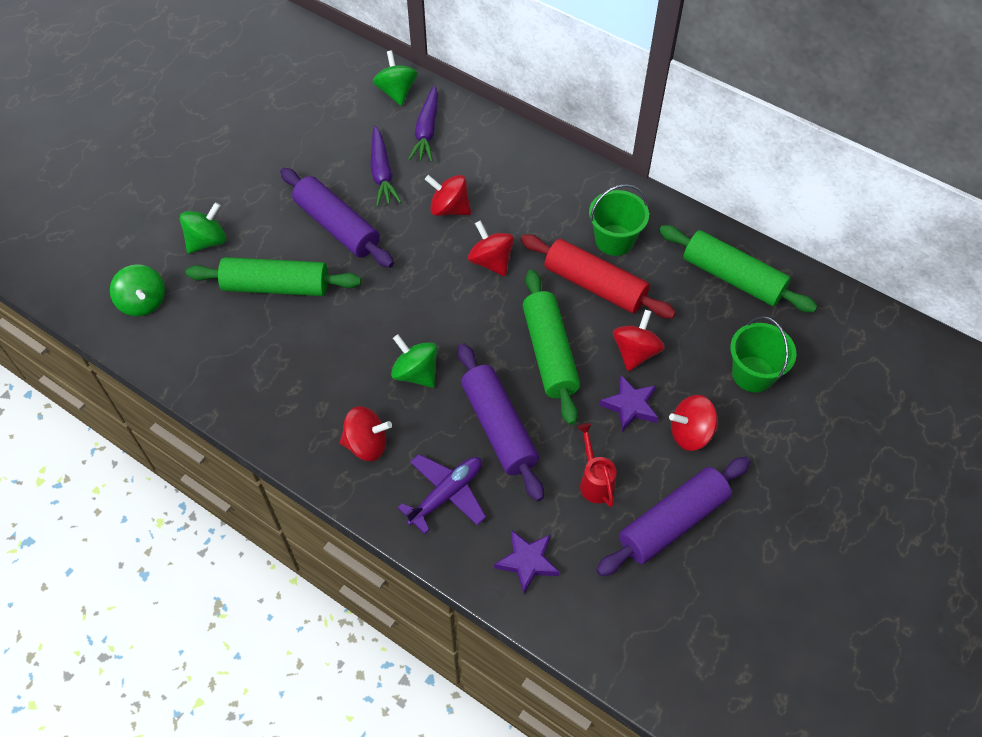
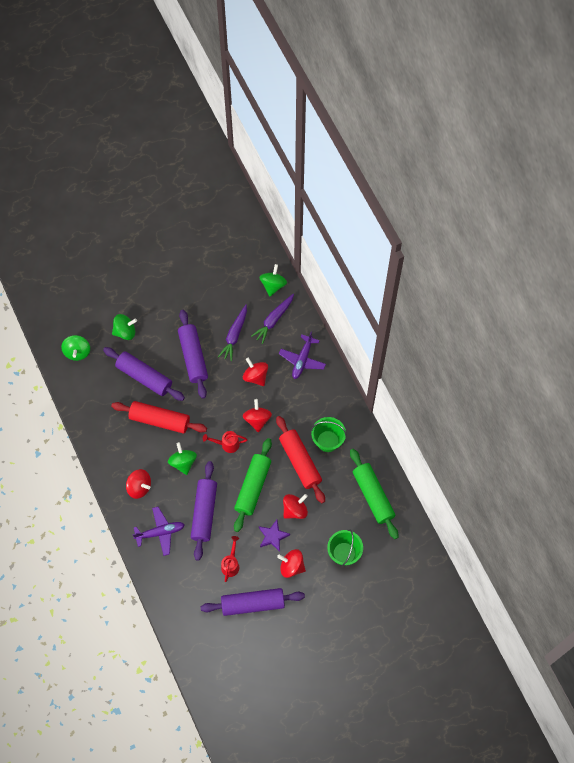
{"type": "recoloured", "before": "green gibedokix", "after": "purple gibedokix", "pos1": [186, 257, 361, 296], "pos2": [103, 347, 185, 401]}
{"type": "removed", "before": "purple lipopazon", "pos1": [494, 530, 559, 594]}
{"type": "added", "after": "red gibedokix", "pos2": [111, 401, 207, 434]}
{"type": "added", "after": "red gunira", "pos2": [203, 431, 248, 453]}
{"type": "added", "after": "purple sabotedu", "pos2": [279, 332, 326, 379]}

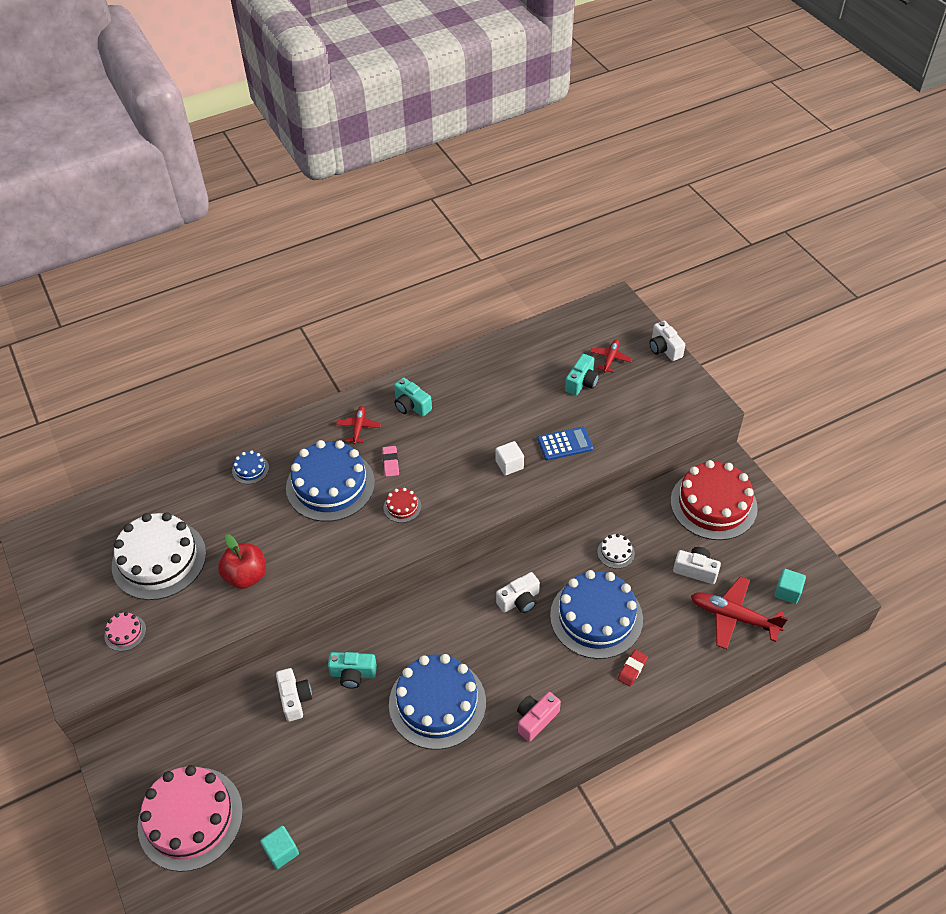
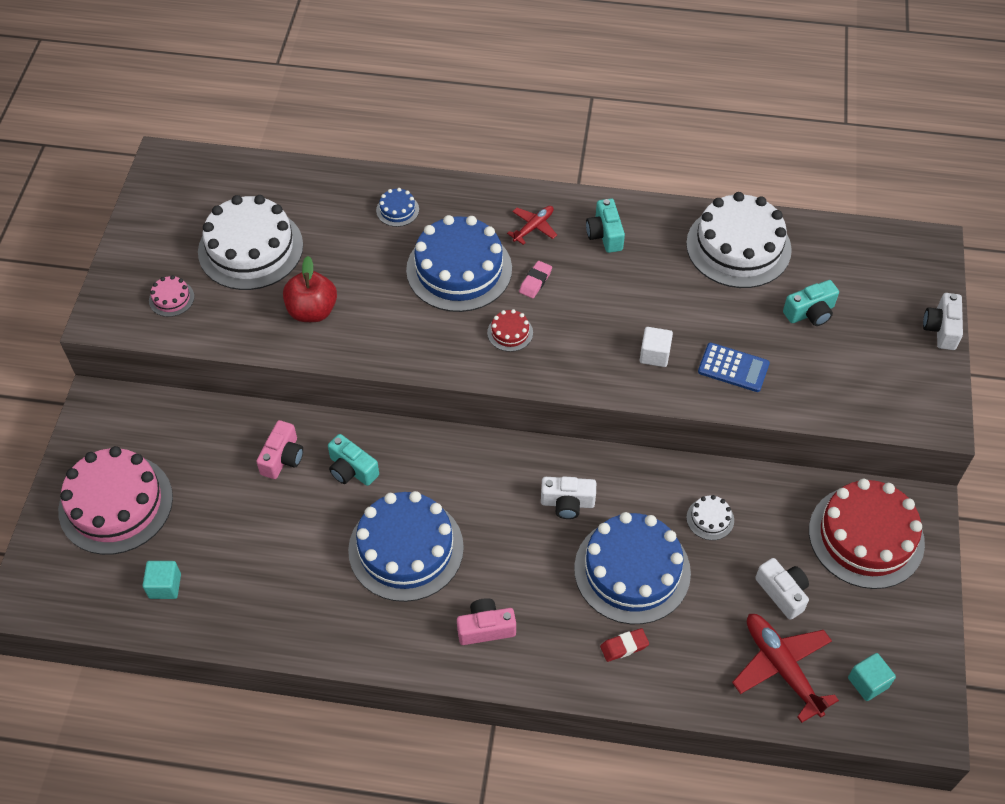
{"type": "recoloured", "before": "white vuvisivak", "after": "pink vuvisivak", "pos1": [276, 668, 312, 722], "pos2": [256, 420, 303, 479]}
{"type": "removed", "before": "red sabotedu", "pos1": [590, 339, 632, 373]}
{"type": "added", "after": "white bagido", "pos2": [686, 192, 792, 288]}

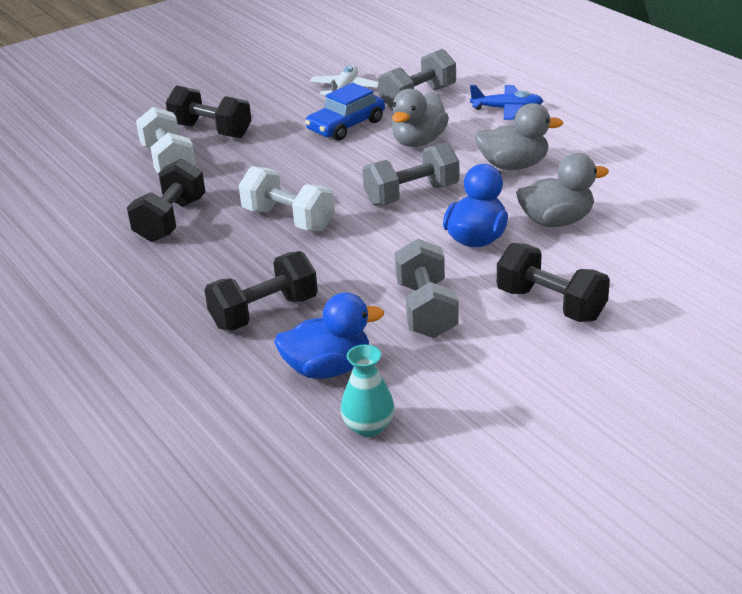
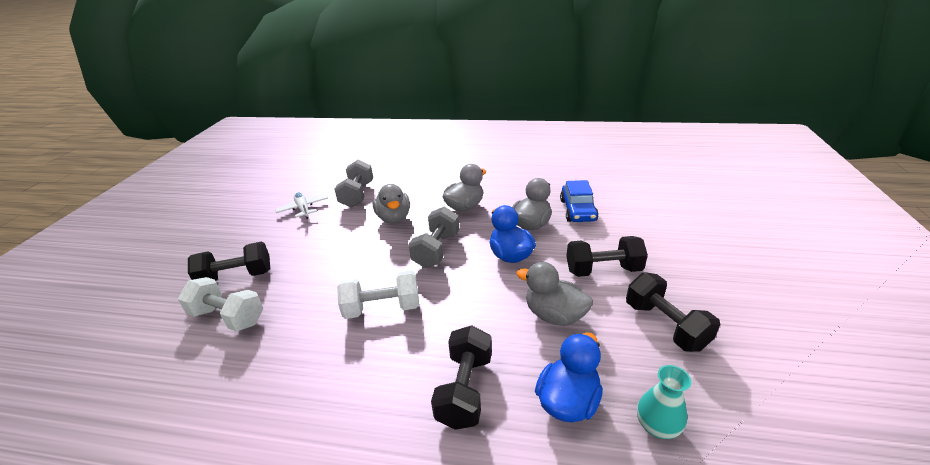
{"type": "moved", "before": "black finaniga", "pos1": [127, 158, 205, 242], "pos2": [626, 272, 720, 352]}
{"type": "moved", "before": "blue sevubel", "pos1": [305, 83, 385, 141], "pos2": [560, 180, 599, 222]}
{"type": "replaced", "before": "grey finaniga", "after": "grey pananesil", "pos1": [395, 239, 459, 338], "pos2": [516, 262, 593, 326]}
{"type": "removed", "before": "blue sabotedu", "pos1": [470, 85, 543, 120]}

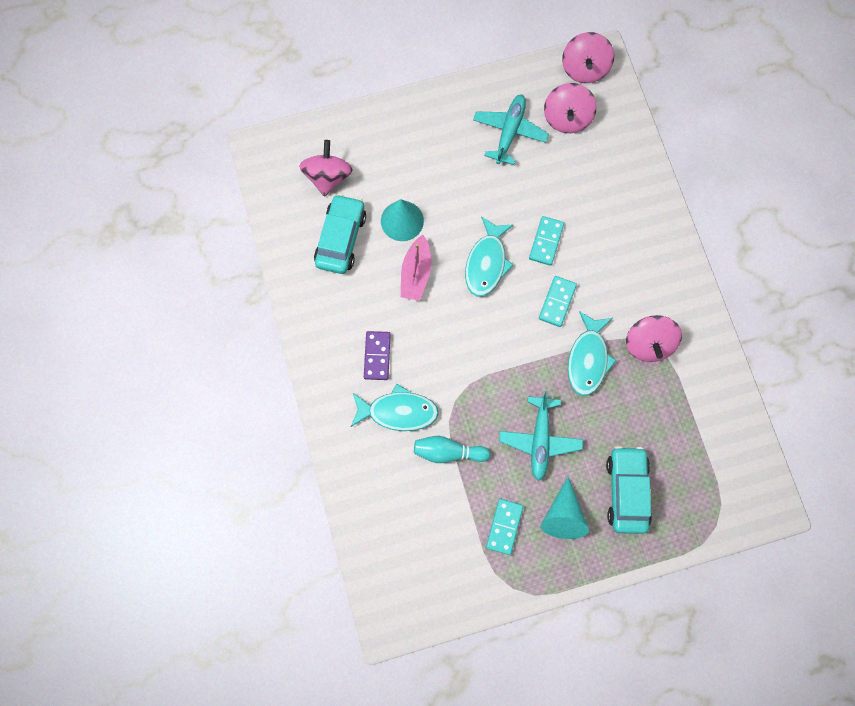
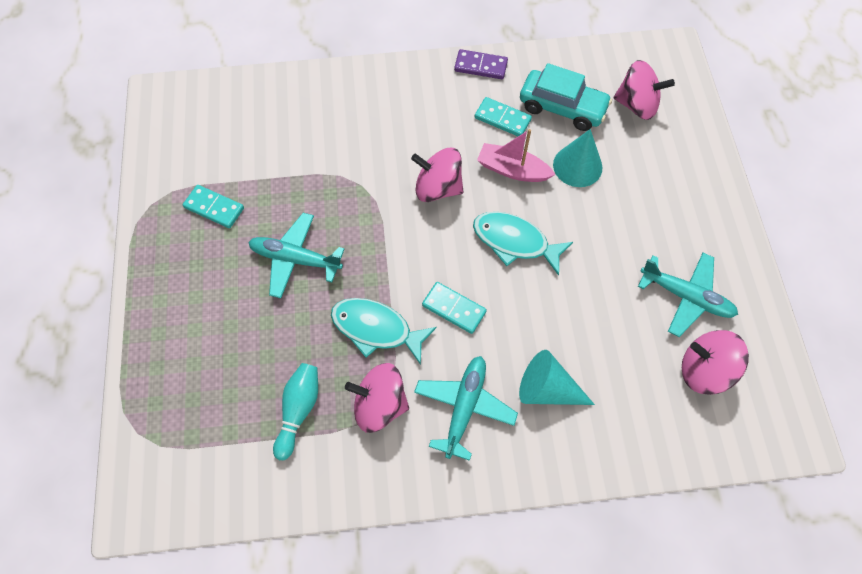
{"type": "removed", "before": "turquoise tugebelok", "pos1": [351, 383, 439, 431]}
{"type": "moved", "before": "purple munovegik", "pos1": [364, 331, 391, 380], "pos2": [454, 49, 508, 79]}
{"type": "moved", "before": "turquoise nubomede", "pos1": [414, 436, 491, 463], "pos2": [273, 363, 318, 460]}
{"type": "moved", "before": "turquoise munovegik", "pos1": [529, 216, 564, 266], "pos2": [475, 97, 532, 136]}
{"type": "moved", "before": "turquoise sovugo", "pos1": [541, 477, 589, 539], "pos2": [519, 350, 595, 405]}
{"type": "moved", "before": "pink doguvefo", "pos1": [562, 32, 614, 83], "pos2": [411, 148, 463, 202]}
{"type": "removed", "before": "turquoise sevubel", "pos1": [606, 446, 652, 534]}
{"type": "added", "after": "turquoise sabotedu", "pos2": [414, 356, 518, 461]}

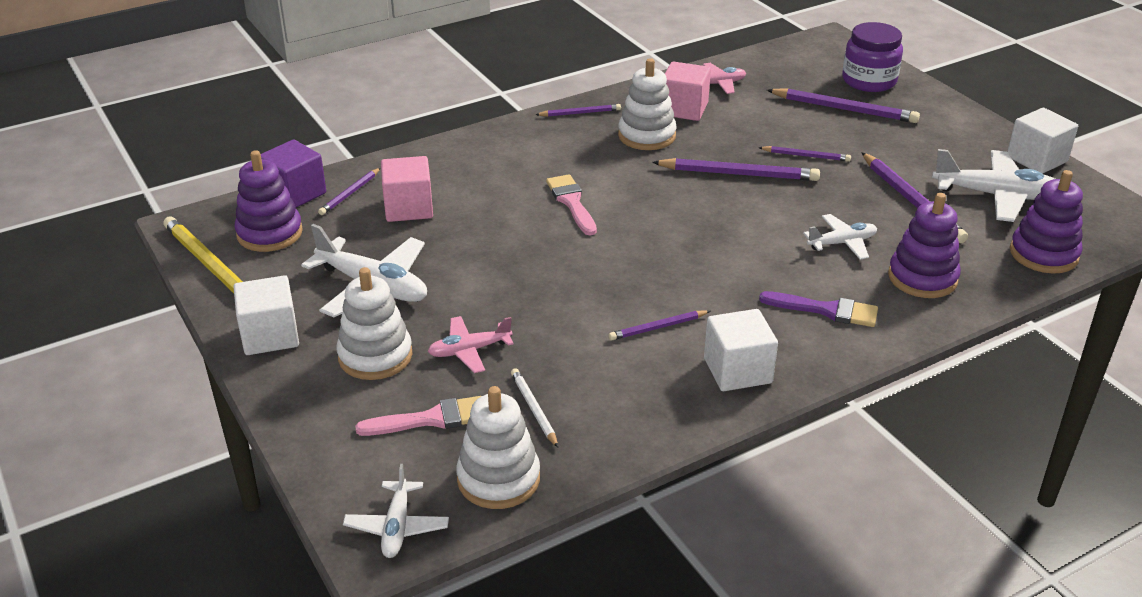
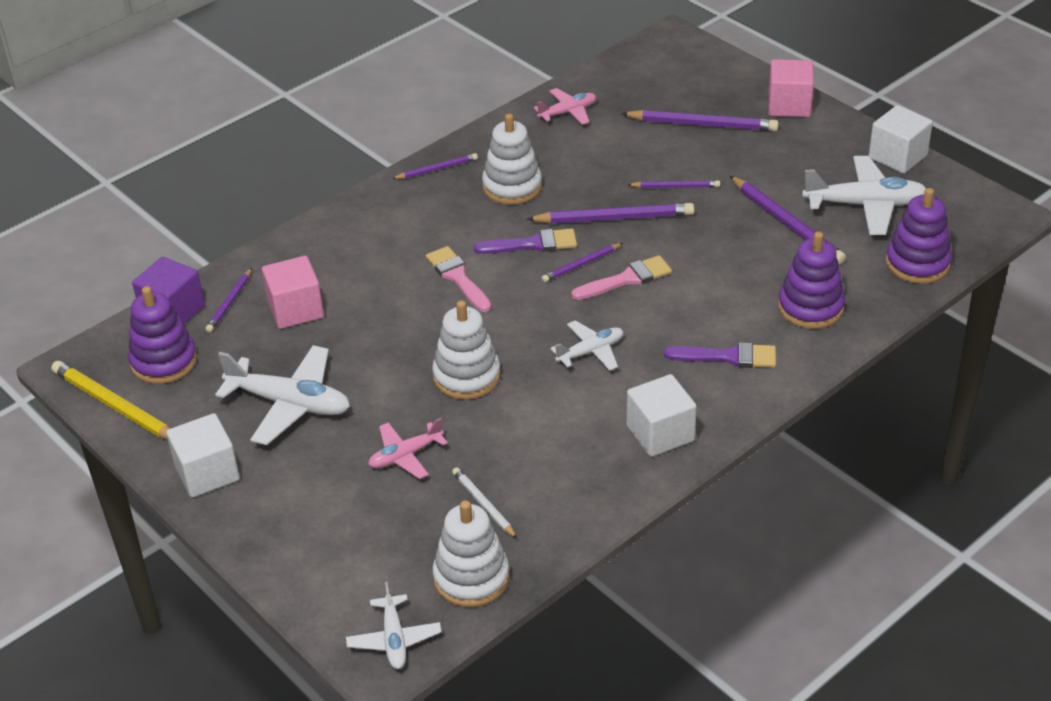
{"type": "moved", "before": "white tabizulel", "pos1": [336, 267, 412, 380], "pos2": [432, 300, 501, 400]}
{"type": "moved", "before": "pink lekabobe", "pos1": [355, 396, 481, 436], "pos2": [571, 255, 672, 300]}
{"type": "moved", "before": "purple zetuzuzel", "pos1": [609, 310, 710, 341], "pos2": [542, 243, 623, 282]}
{"type": "moved", "before": "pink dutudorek", "pos1": [665, 61, 711, 121], "pos2": [768, 59, 814, 117]}
{"type": "moved", "before": "white sabotedu", "pos1": [803, 214, 877, 260], "pos2": [550, 320, 623, 371]}
{"type": "removed", "before": "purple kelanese", "pos1": [842, 22, 903, 92]}
{"type": "added", "after": "purple lekabobe", "pos2": [474, 228, 577, 254]}

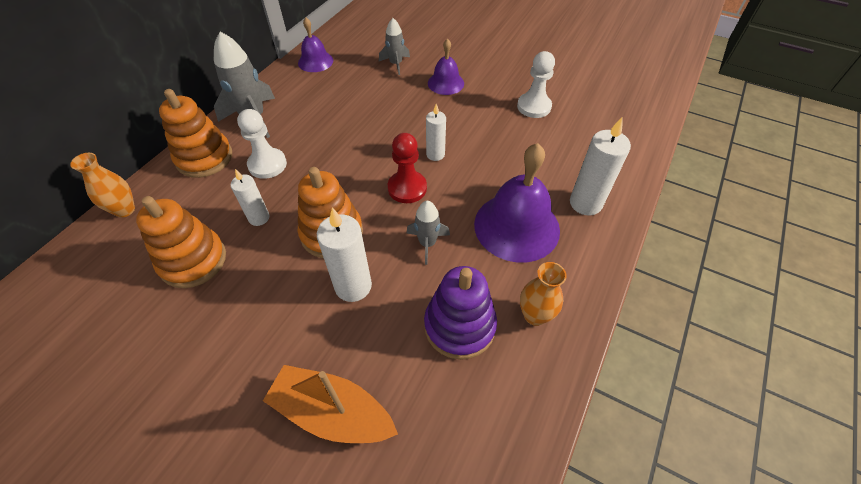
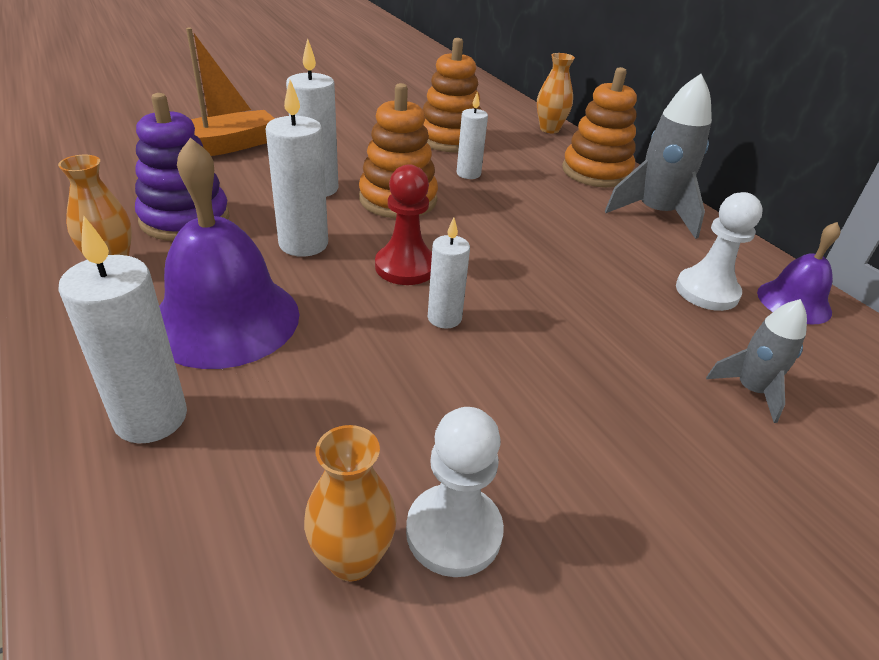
{"type": "moved", "before": "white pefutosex", "pos1": [237, 109, 287, 179], "pos2": [676, 192, 763, 311]}
{"type": "replaced", "before": "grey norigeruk", "after": "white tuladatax", "pos1": [407, 201, 450, 265], "pos2": [266, 80, 328, 257]}
{"type": "removed", "before": "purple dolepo", "pos1": [428, 39, 464, 95]}
{"type": "added", "after": "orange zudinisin", "pos2": [304, 425, 397, 581]}

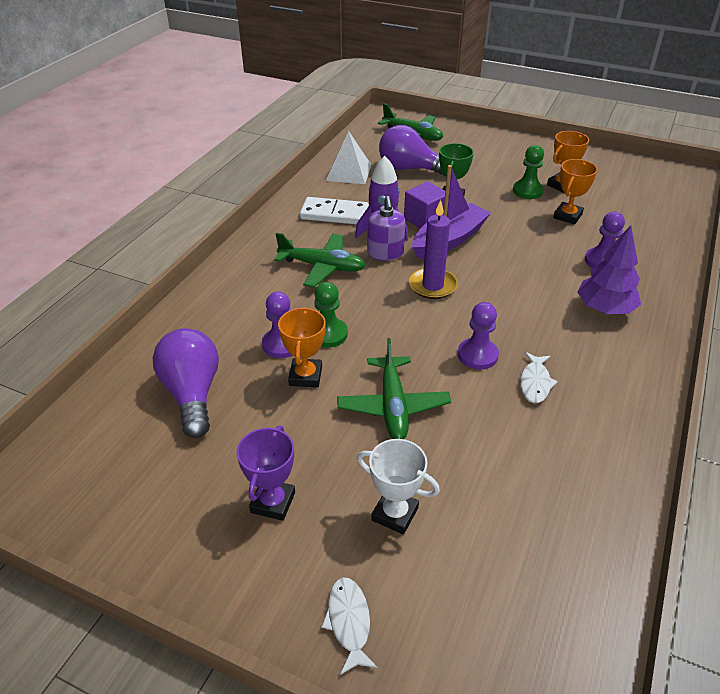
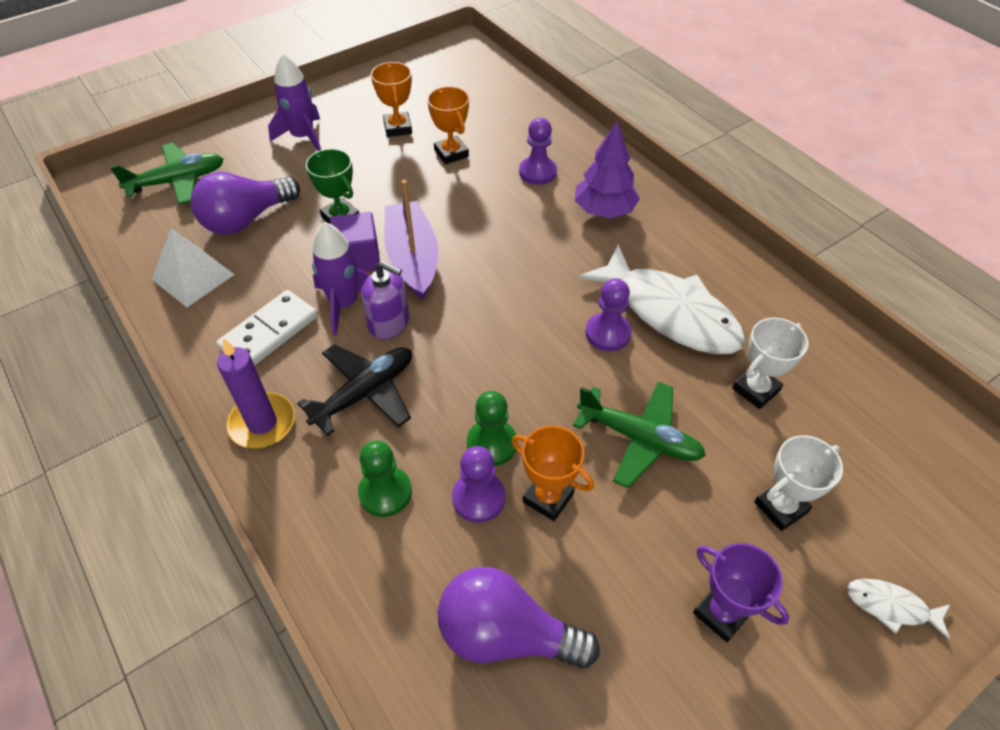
{"type": "recoloured", "before": "green sabotedu", "after": "black sabotedu", "pos1": [274, 233, 366, 288], "pos2": [297, 345, 412, 436]}
{"type": "moved", "before": "purple tuladatax", "pos1": [409, 200, 458, 299], "pos2": [217, 338, 295, 449]}
{"type": "moved", "before": "green pefutosex", "pos1": [513, 145, 544, 199], "pos2": [358, 441, 412, 517]}
{"type": "resized", "before": "white tugebelok", "pos1": [520, 352, 558, 403], "pos2": [579, 245, 745, 354], "scale": 2.3}
{"type": "added", "after": "purple norigeruk", "pos2": [268, 54, 321, 151]}
{"type": "added", "after": "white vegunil", "pos2": [732, 317, 809, 409]}

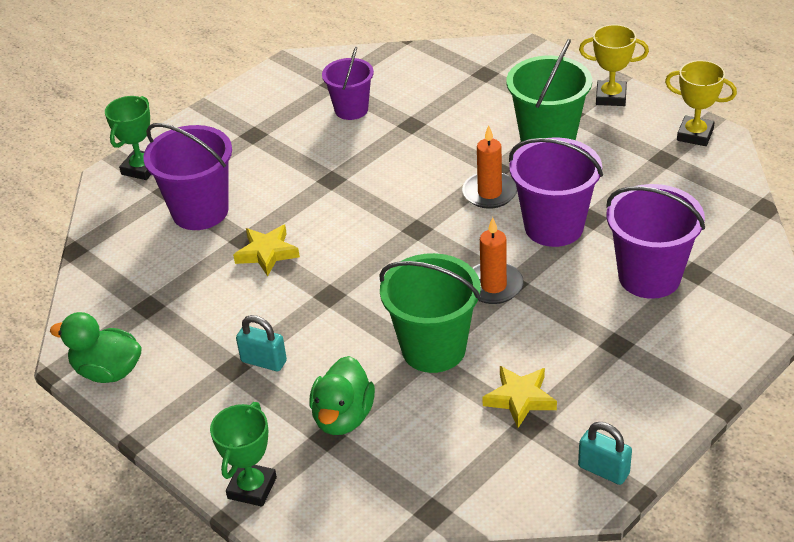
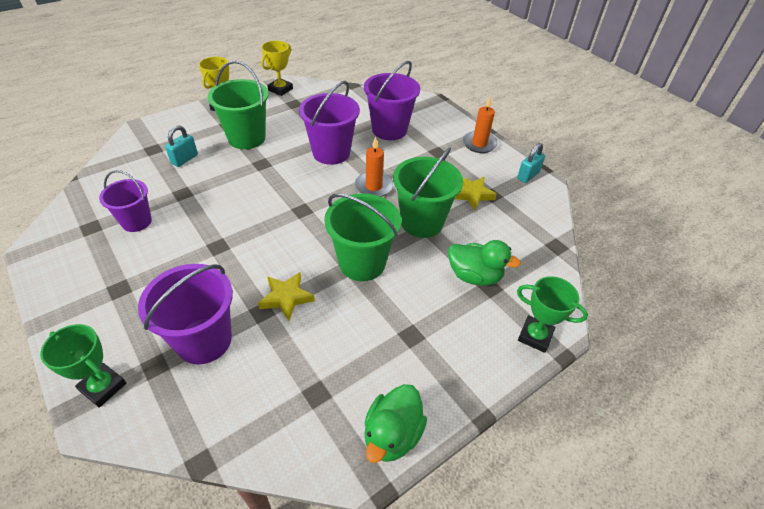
{"type": "moved", "before": "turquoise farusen", "pos1": [236, 315, 287, 371], "pos2": [165, 125, 198, 167]}
{"type": "moved", "before": "orange tuladatax", "pos1": [462, 125, 517, 209], "pos2": [463, 97, 498, 153]}
{"type": "added", "after": "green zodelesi", "pos2": [324, 193, 401, 281]}

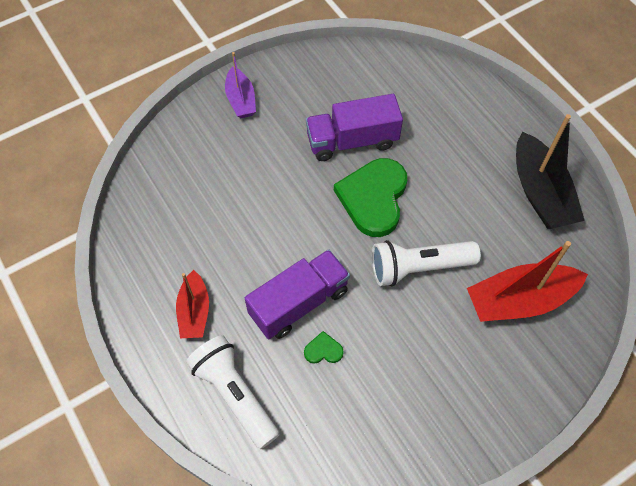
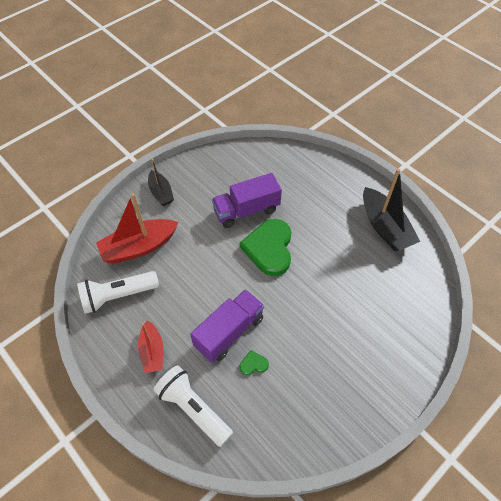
{"type": "recoloured", "before": "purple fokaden", "after": "black fokaden", "pos1": [225, 52, 256, 118], "pos2": [148, 159, 174, 206]}
{"type": "moved", "before": "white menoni", "pos1": [372, 240, 481, 286], "pos2": [77, 271, 159, 314]}
{"type": "moved", "before": "red fokaden", "pos1": [467, 241, 588, 322], "pos2": [96, 193, 179, 264]}

